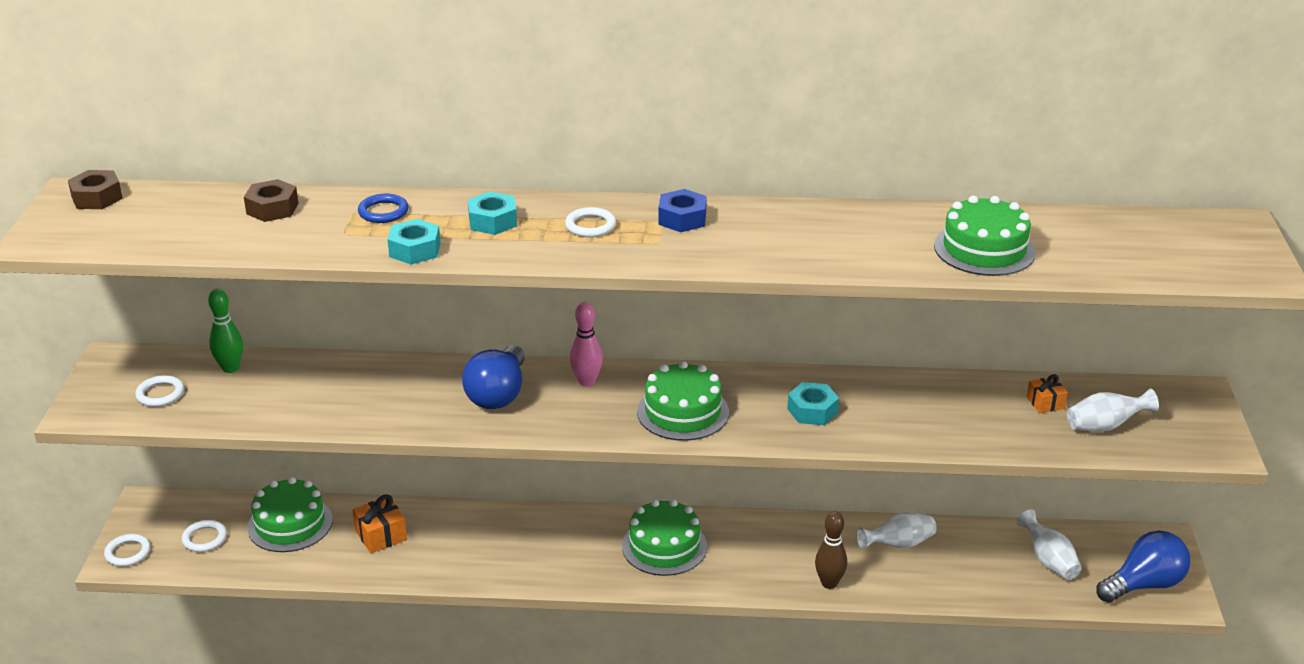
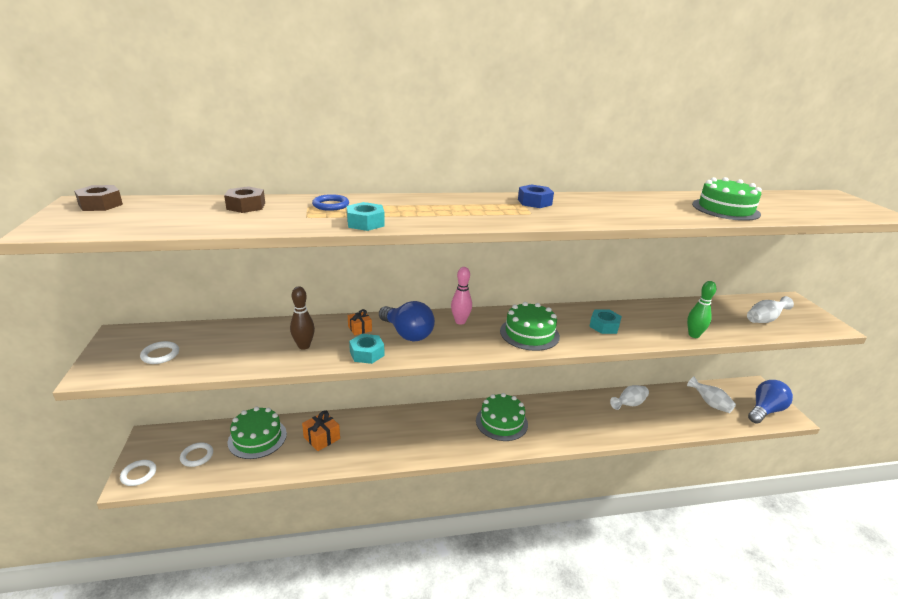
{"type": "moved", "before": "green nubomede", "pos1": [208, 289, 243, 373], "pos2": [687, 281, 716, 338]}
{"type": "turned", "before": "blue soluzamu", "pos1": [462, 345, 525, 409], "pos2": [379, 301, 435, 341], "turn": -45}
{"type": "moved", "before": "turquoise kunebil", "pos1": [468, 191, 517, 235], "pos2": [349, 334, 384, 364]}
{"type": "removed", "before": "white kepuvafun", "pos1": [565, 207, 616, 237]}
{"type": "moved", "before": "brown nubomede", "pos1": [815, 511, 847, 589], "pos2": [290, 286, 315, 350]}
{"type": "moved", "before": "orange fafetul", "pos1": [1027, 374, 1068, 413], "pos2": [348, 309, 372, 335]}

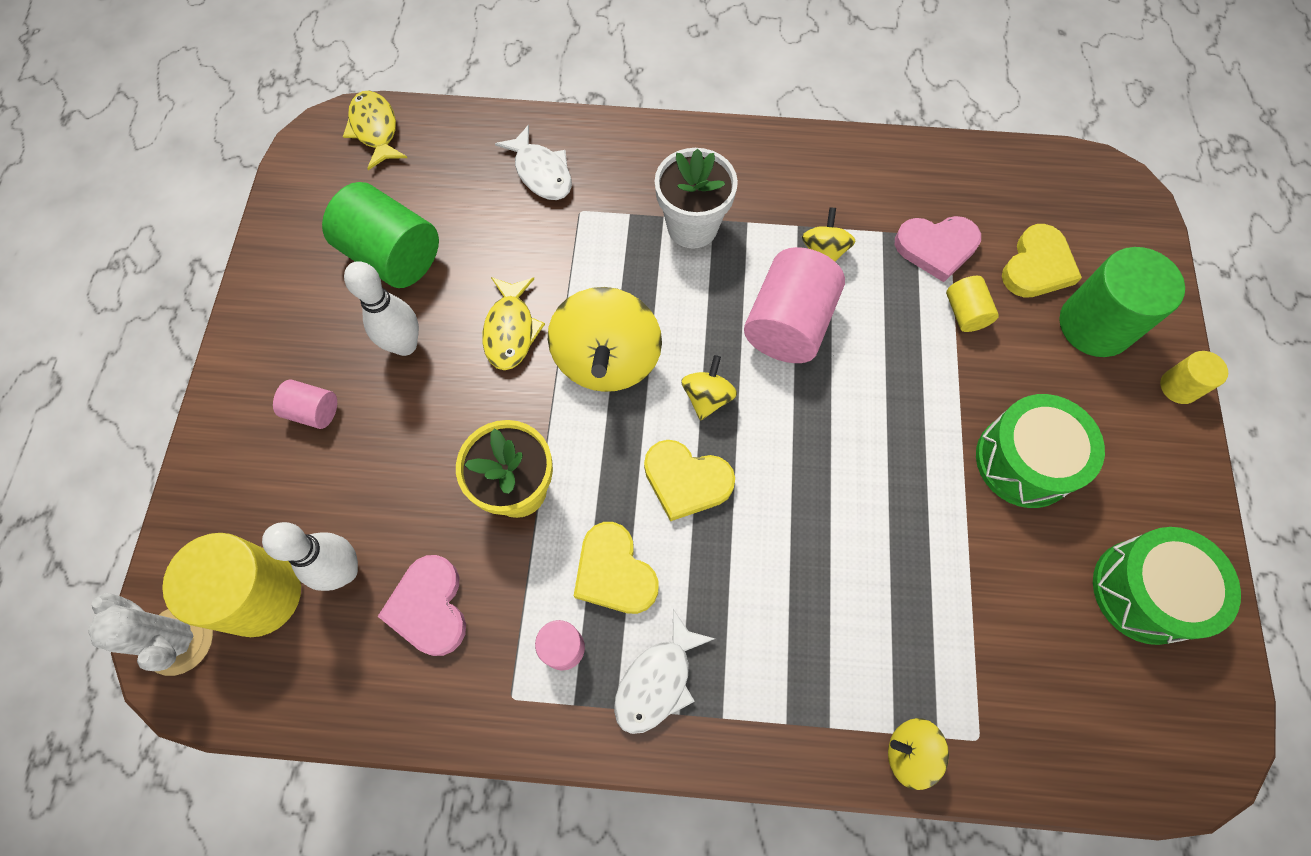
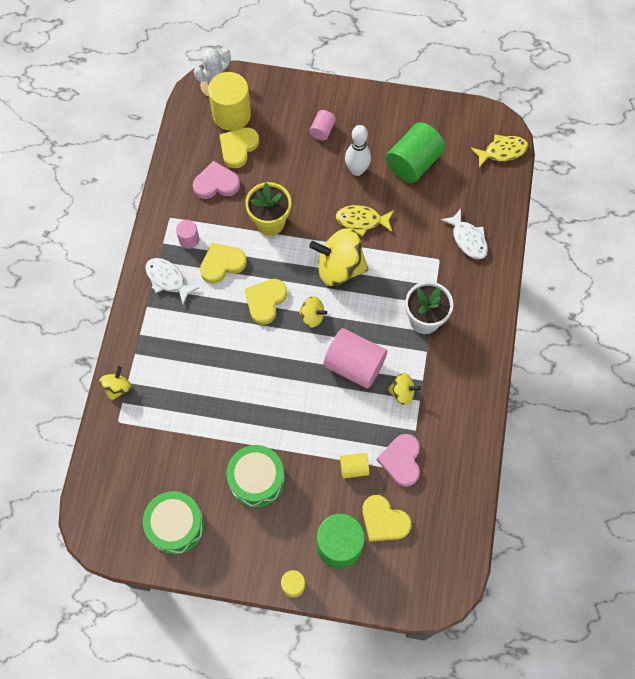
{"type": "replaced", "before": "white nubomede", "after": "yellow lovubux", "pos1": [262, 522, 358, 591], "pos2": [219, 127, 259, 168]}
{"type": "turned", "before": "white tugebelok", "pos1": [495, 125, 572, 200], "pos2": [441, 208, 488, 259], "turn": -90}

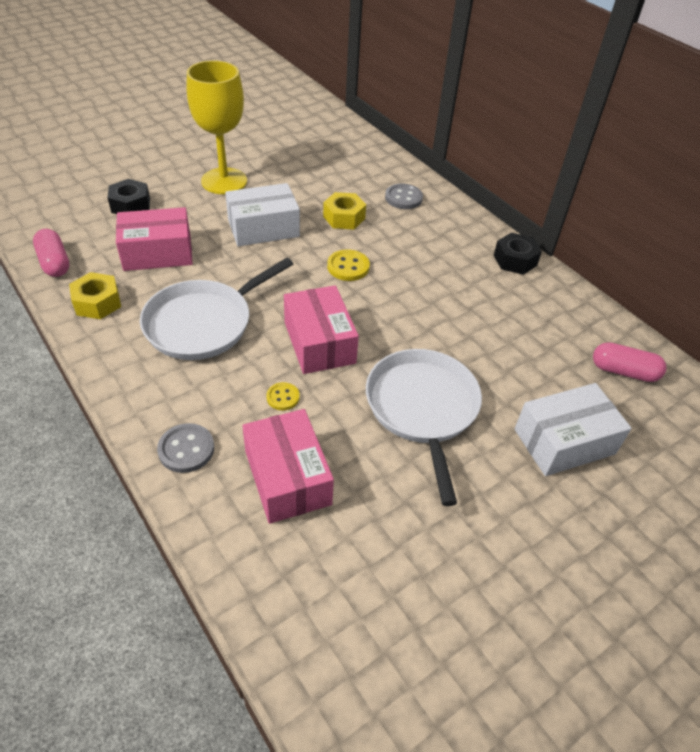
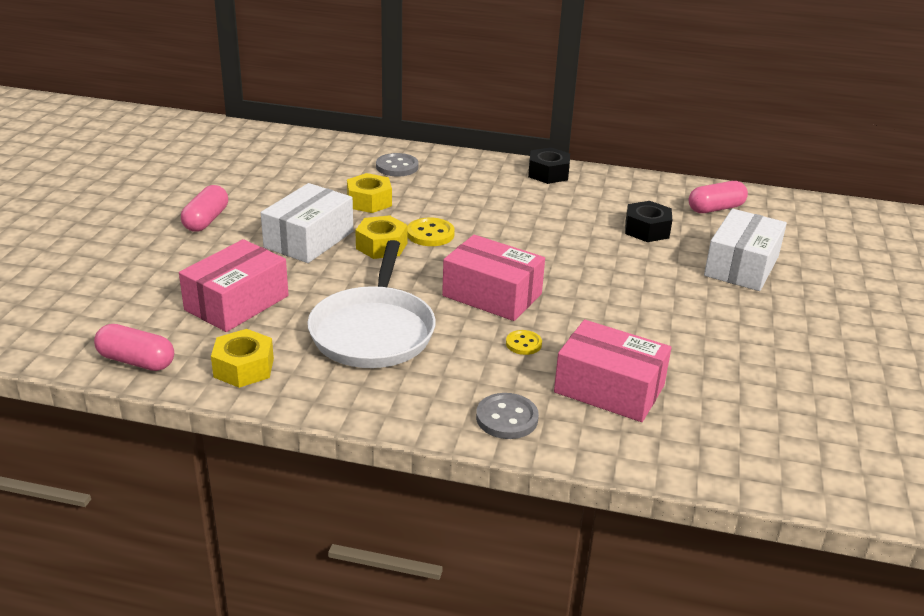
{"type": "moved", "before": "black kunebil", "pos1": [108, 179, 150, 214], "pos2": [625, 201, 672, 242]}
{"type": "replaced", "before": "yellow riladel", "after": "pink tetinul", "pos1": [187, 60, 247, 194], "pos2": [181, 185, 228, 231]}
{"type": "removed", "before": "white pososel", "pos1": [366, 349, 482, 506]}
{"type": "added", "after": "yellow kunebil", "pos2": [355, 215, 408, 259]}

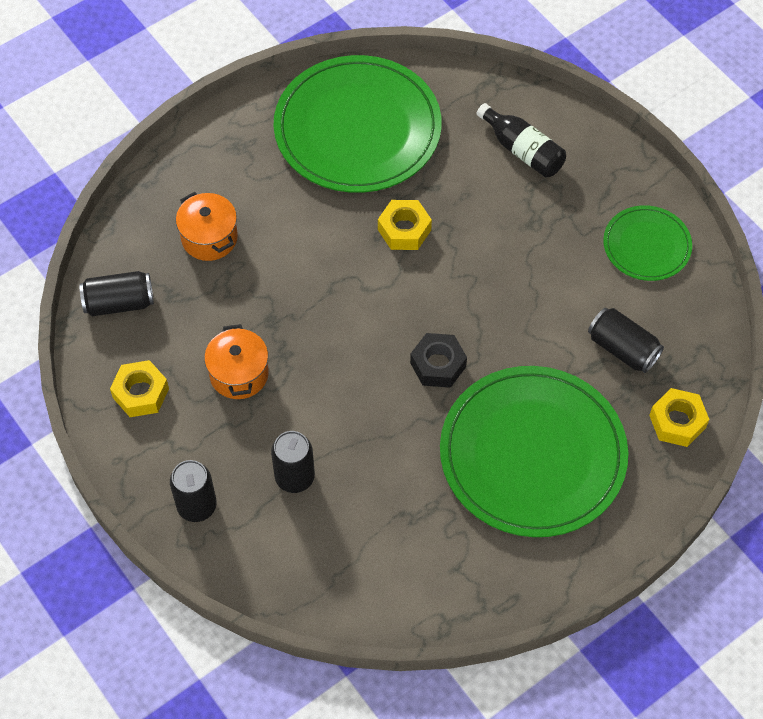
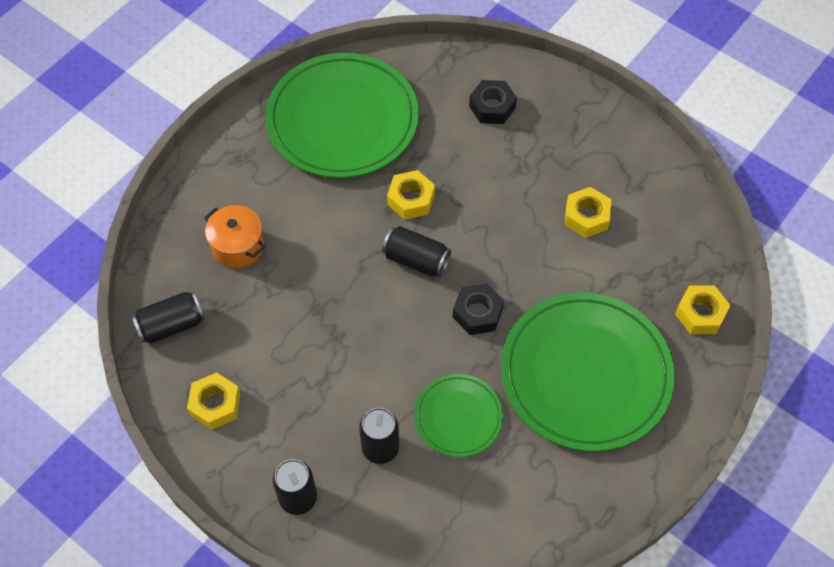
{"type": "removed", "before": "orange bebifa", "pos1": [204, 324, 269, 399]}
{"type": "replaced", "before": "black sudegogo", "after": "black kunebil", "pos1": [477, 103, 566, 178], "pos2": [469, 80, 517, 124]}
{"type": "moved", "before": "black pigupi", "pos1": [588, 308, 664, 373], "pos2": [382, 226, 451, 277]}
{"type": "moved", "before": "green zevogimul", "pos1": [603, 205, 692, 281], "pos2": [414, 374, 503, 457]}
{"type": "added", "after": "yellow kunebil", "pos2": [565, 187, 611, 238]}

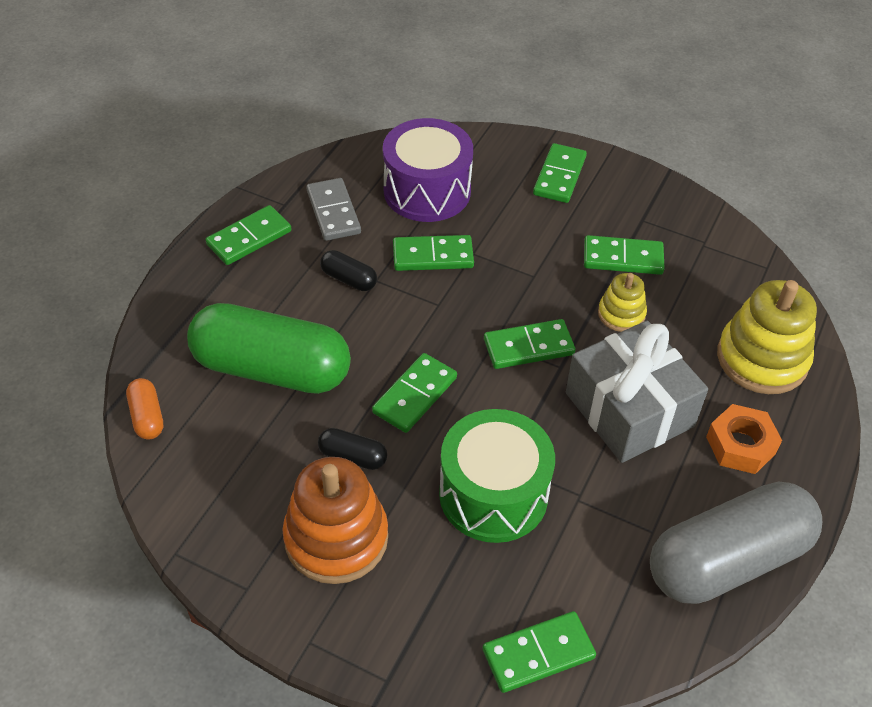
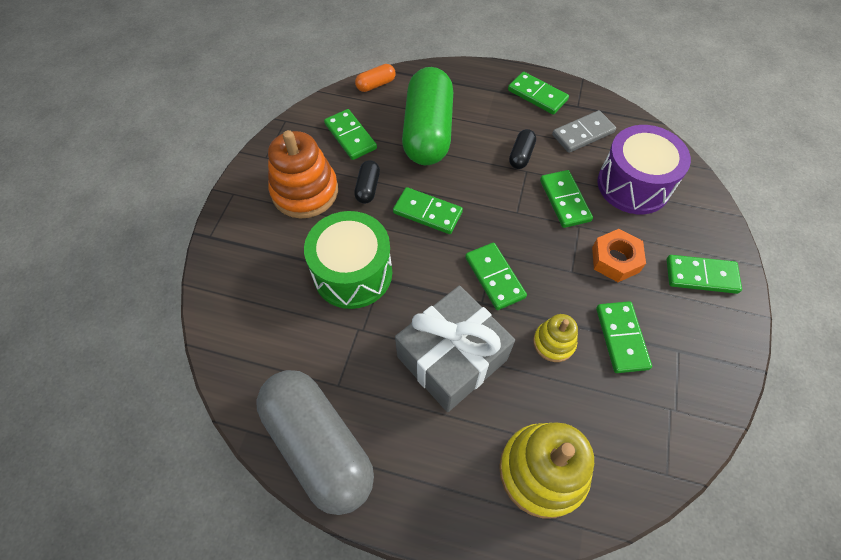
{"type": "moved", "before": "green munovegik", "pos1": [483, 611, 596, 693], "pos2": [324, 109, 377, 160]}
{"type": "moved", "before": "orange kunebil", "pos1": [706, 404, 782, 474], "pos2": [592, 229, 646, 282]}

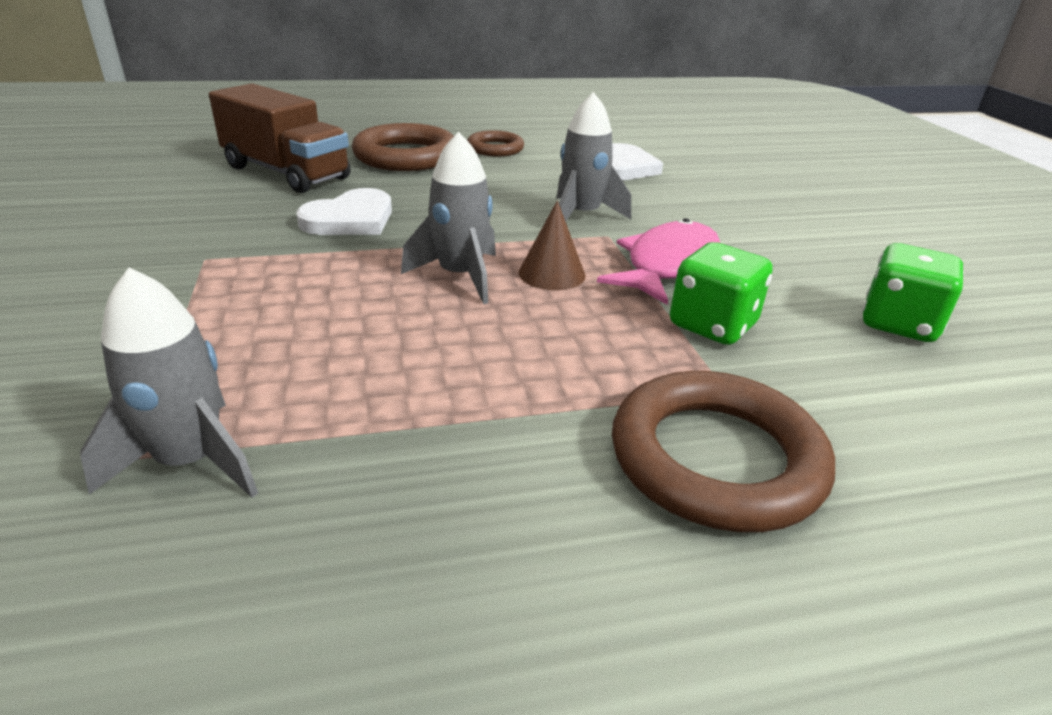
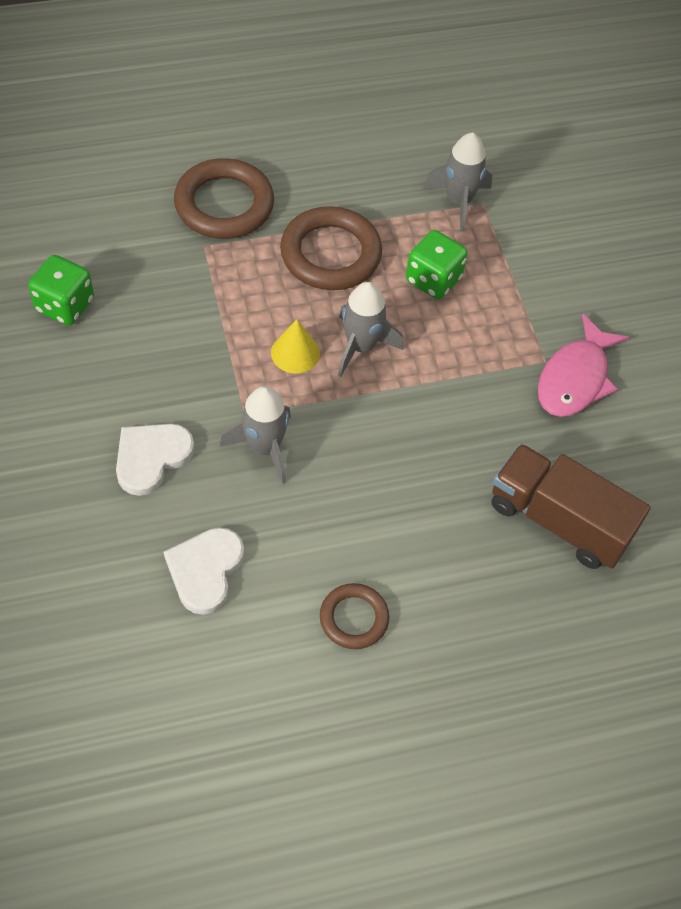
{"type": "moved", "before": "white lovubux", "pos1": [297, 188, 392, 235], "pos2": [116, 424, 194, 496]}
{"type": "moved", "before": "brown kepuvafun", "pos1": [352, 123, 454, 171], "pos2": [280, 206, 382, 290]}
{"type": "recoloured", "before": "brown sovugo", "after": "yellow sovugo", "pos1": [519, 201, 586, 290], "pos2": [271, 319, 320, 373]}
{"type": "moved", "before": "pink tugebelok", "pos1": [597, 218, 720, 305], "pos2": [538, 314, 629, 417]}
{"type": "moved", "before": "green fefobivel", "pos1": [670, 242, 773, 345], "pos2": [406, 230, 468, 299]}

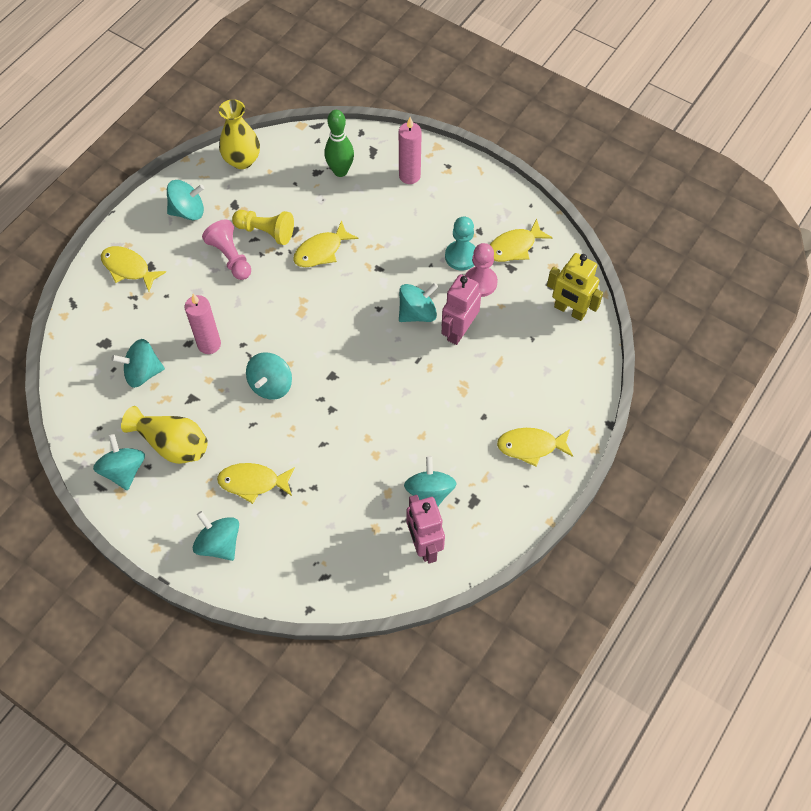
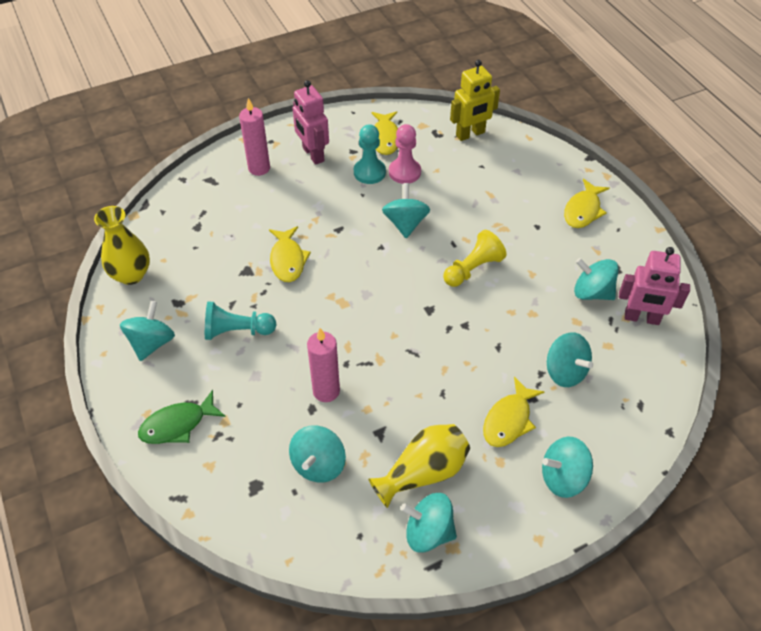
{"type": "recoloured", "before": "yellow tugebelok", "after": "green tugebelok", "pos1": [101, 246, 166, 291], "pos2": [138, 390, 225, 444]}
{"type": "recoloured", "before": "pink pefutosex", "after": "turquoise pefutosex", "pos1": [202, 220, 251, 280], "pos2": [205, 302, 276, 340]}
{"type": "moved", "before": "yellow pefutosex", "pos1": [232, 210, 294, 245], "pos2": [443, 230, 506, 287]}
{"type": "moved", "before": "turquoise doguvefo", "pos1": [246, 353, 292, 400], "pos2": [547, 332, 593, 387]}
{"type": "removed", "before": "green nubomede", "pos1": [325, 110, 354, 177]}
{"type": "moved", "before": "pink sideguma", "pos1": [441, 274, 481, 345], "pos2": [292, 80, 329, 165]}

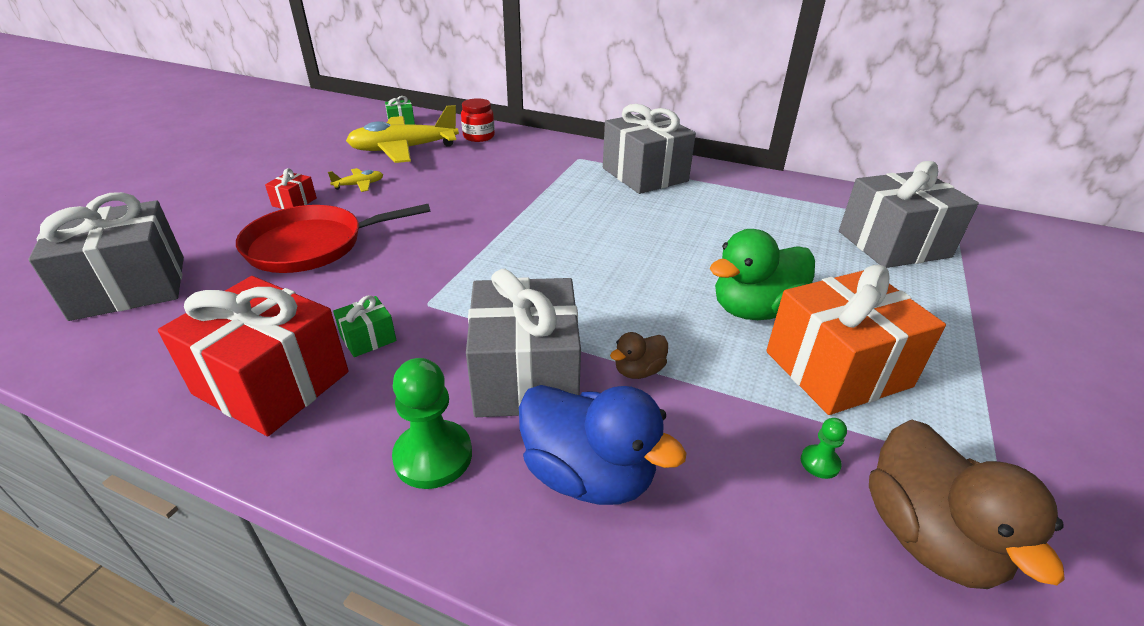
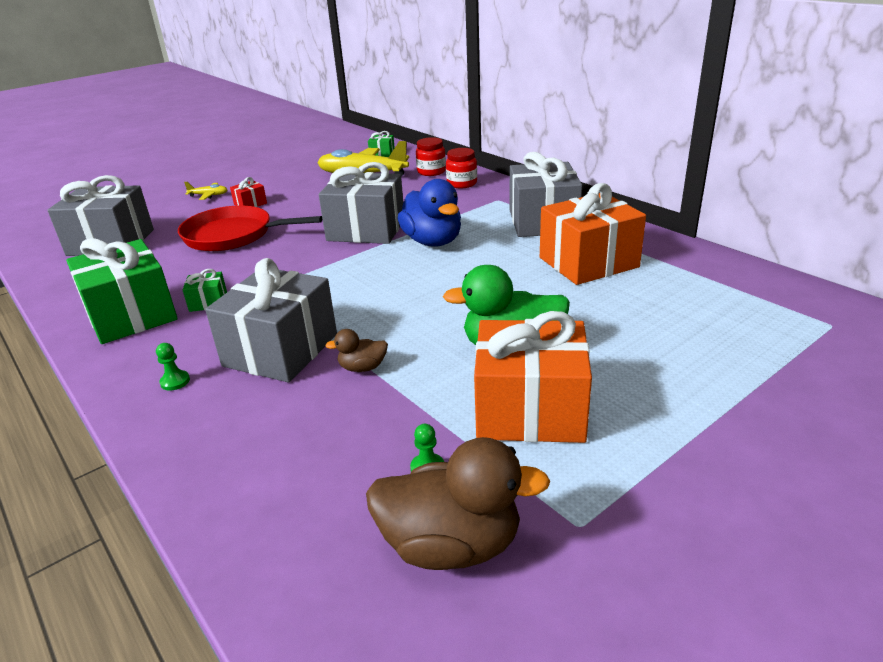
{"type": "recoloured", "before": "red fafetul", "after": "green fafetul", "pos1": [158, 276, 349, 436], "pos2": [66, 238, 178, 344]}
{"type": "moved", "before": "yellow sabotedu", "pos1": [328, 168, 383, 192], "pos2": [184, 182, 227, 200]}
{"type": "resized", "before": "green pefutosex", "pos1": [392, 358, 472, 489], "pos2": [156, 343, 190, 391], "scale": 0.49}
{"type": "moved", "before": "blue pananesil", "pos1": [519, 385, 687, 505], "pos2": [398, 179, 461, 247]}
{"type": "moved", "before": "grey fafetul", "pos1": [839, 161, 979, 268], "pos2": [319, 162, 403, 244]}
{"type": "turned", "before": "brown pananesil", "pos1": [869, 420, 1065, 589], "pos2": [366, 437, 551, 570], "turn": -105}
{"type": "added", "after": "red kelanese", "pos2": [446, 148, 477, 188]}
{"type": "added", "after": "orange fafetul", "pos2": [540, 183, 646, 285]}

